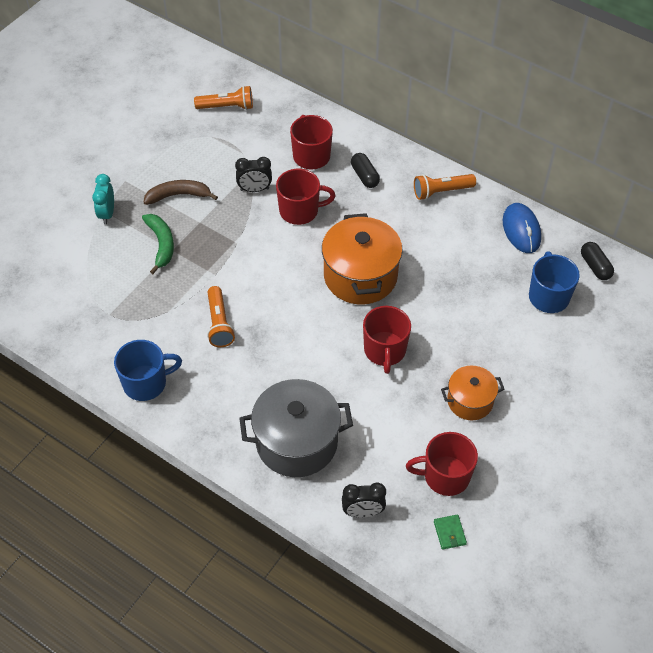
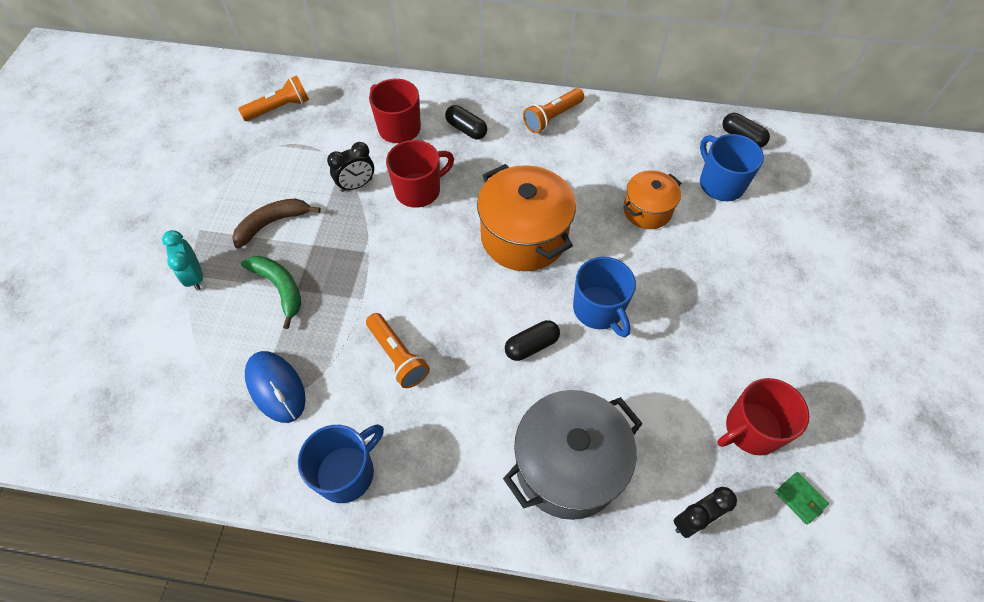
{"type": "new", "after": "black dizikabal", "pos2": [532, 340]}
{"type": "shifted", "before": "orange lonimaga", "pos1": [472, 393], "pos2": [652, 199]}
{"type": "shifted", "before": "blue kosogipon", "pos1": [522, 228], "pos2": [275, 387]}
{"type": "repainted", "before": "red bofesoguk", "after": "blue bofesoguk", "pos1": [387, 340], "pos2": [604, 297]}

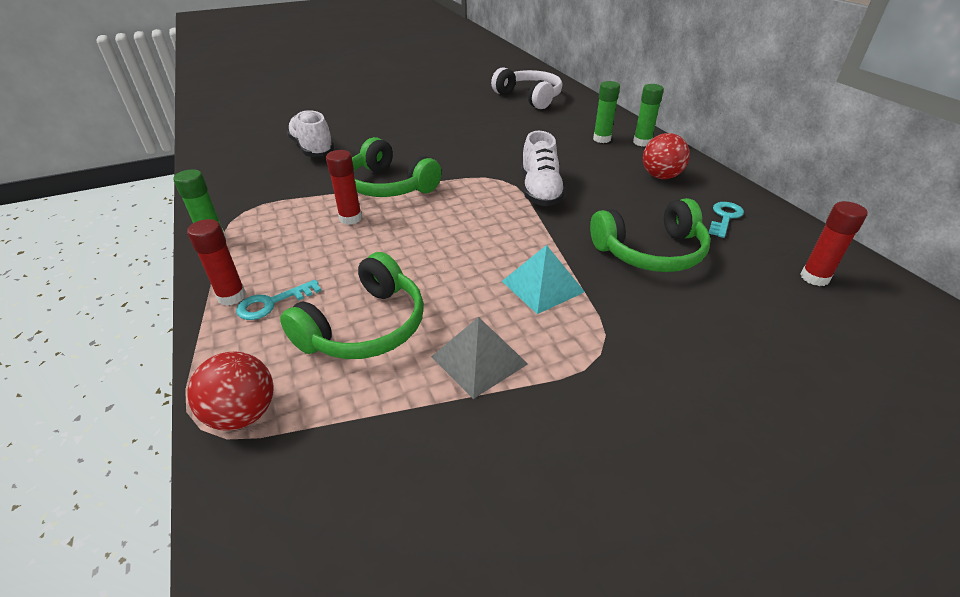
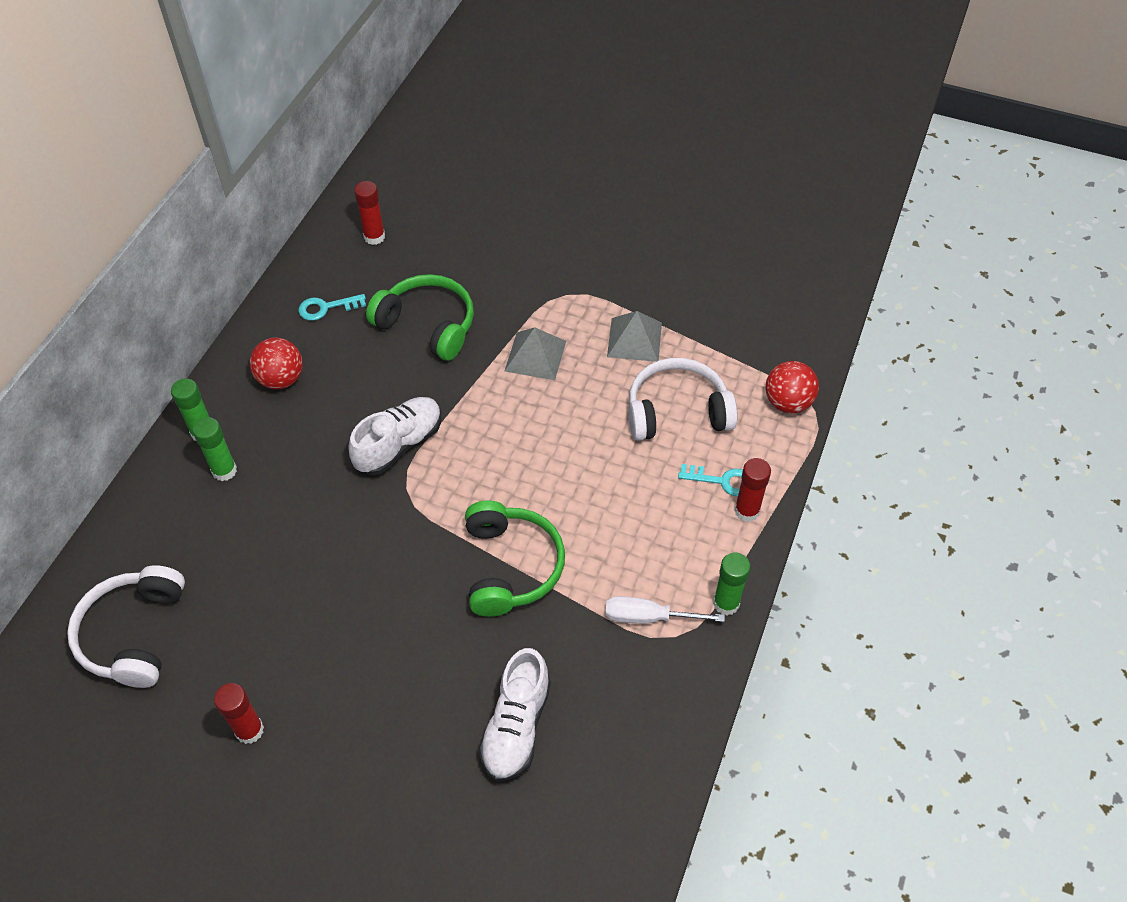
{"type": "new", "after": "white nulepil", "pos2": [665, 610]}
{"type": "shifted", "before": "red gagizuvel", "pos1": [344, 187], "pos2": [239, 713]}
{"type": "repainted", "before": "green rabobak", "after": "white rabobak", "pos1": [352, 305], "pos2": [683, 399]}
{"type": "repainted", "before": "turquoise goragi", "after": "grey goragi", "pos1": [543, 279], "pos2": [535, 353]}

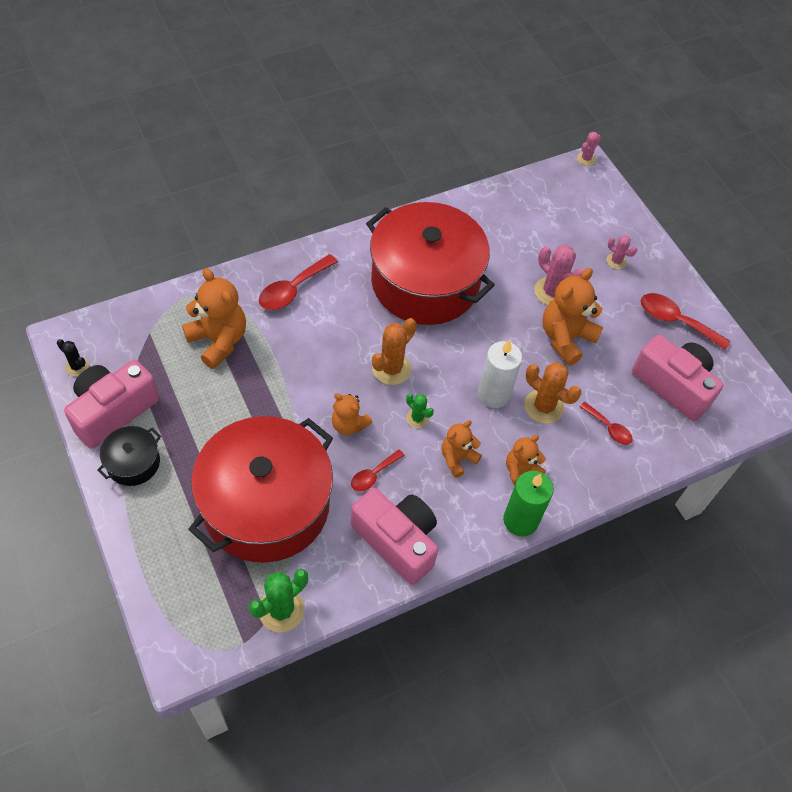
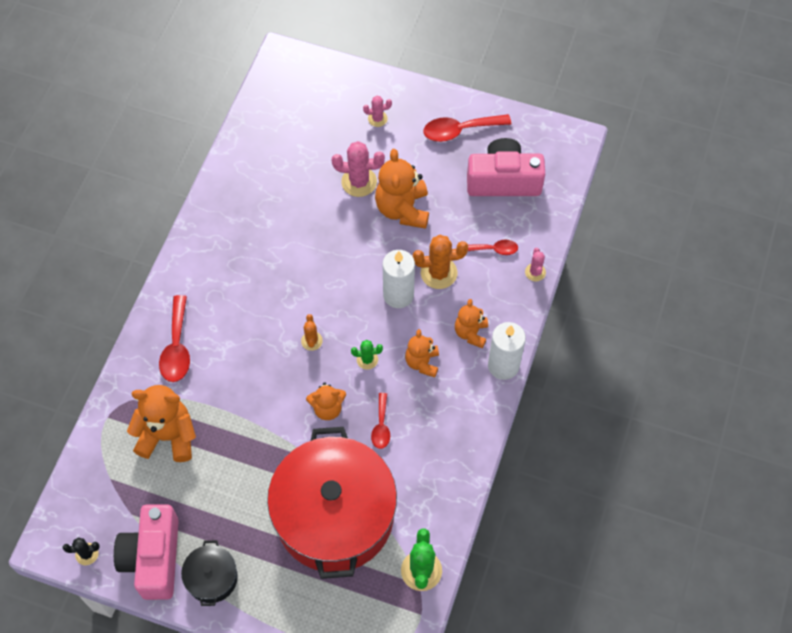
{"type": "gone", "before": "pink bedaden", "pos1": [394, 536]}
{"type": "gone", "before": "red lonimaga", "pos1": [430, 263]}
{"type": "shifted", "before": "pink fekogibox", "pos1": [589, 149], "pos2": [535, 264]}
{"type": "repainted", "before": "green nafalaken", "after": "white nafalaken", "pos1": [528, 503], "pos2": [507, 351]}
{"type": "scaled", "before": "orange fekogibox", "pos1": [394, 351], "pos2": [312, 332], "scale": 0.57}

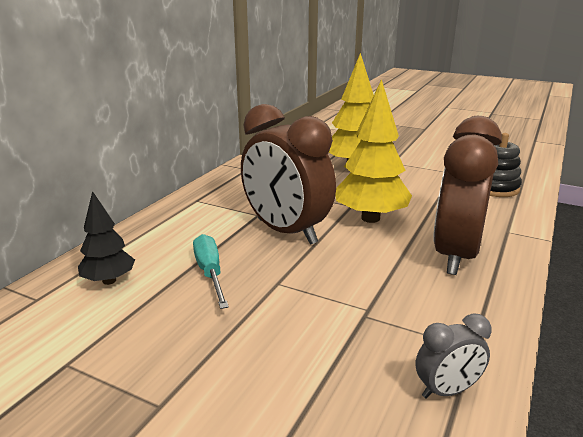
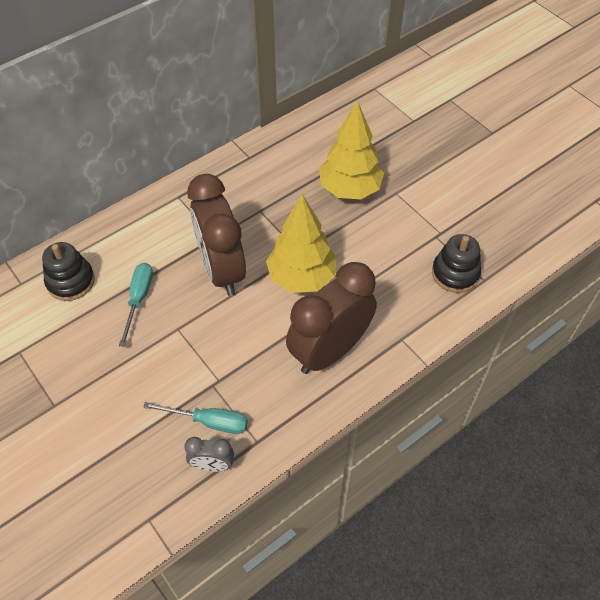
{"type": "new", "after": "turquoise nulepil", "pos2": [195, 418]}
{"type": "swapped", "before": "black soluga", "after": "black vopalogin", "pos1": [106, 238], "pos2": [68, 271]}

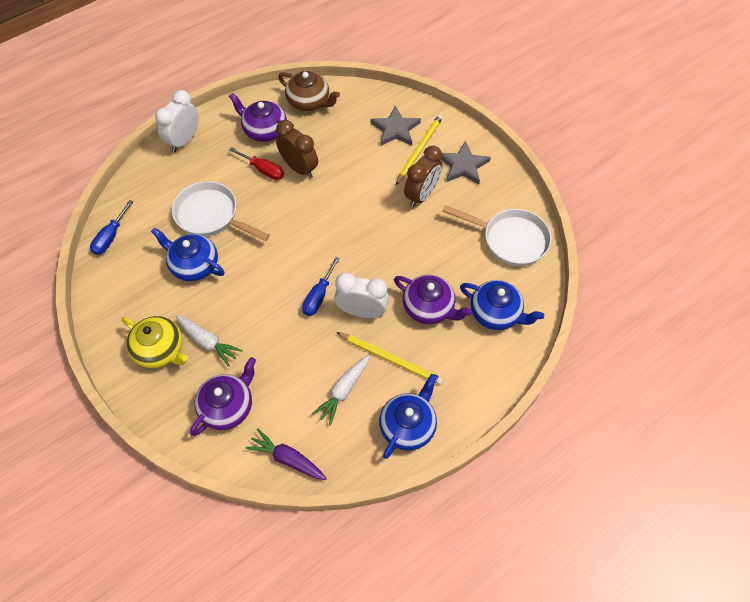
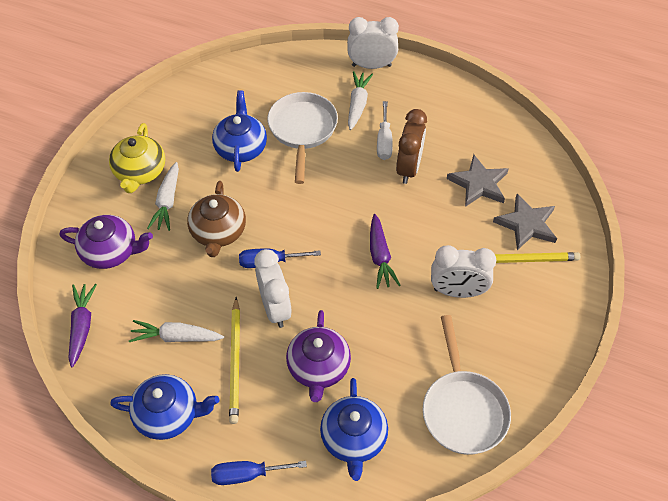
{"type": "gone", "before": "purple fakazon", "pos1": [258, 117]}
{"type": "new", "after": "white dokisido", "pos2": [360, 100]}
{"type": "new", "after": "purple dokisido", "pos2": [385, 251]}
{"type": "shifted", "before": "blue nulepil", "pos1": [111, 227], "pos2": [259, 473]}
{"type": "shifted", "before": "brown fakazon", "pos1": [309, 91], "pos2": [216, 219]}
{"type": "shifted", "before": "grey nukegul", "pos1": [466, 163], "pos2": [477, 180]}
{"type": "repainted", "before": "red nulepil", "after": "white nulepil", "pos1": [256, 163], "pos2": [385, 130]}
{"type": "repainted", "before": "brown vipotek", "after": "white vipotek", "pos1": [423, 176], "pos2": [463, 271]}

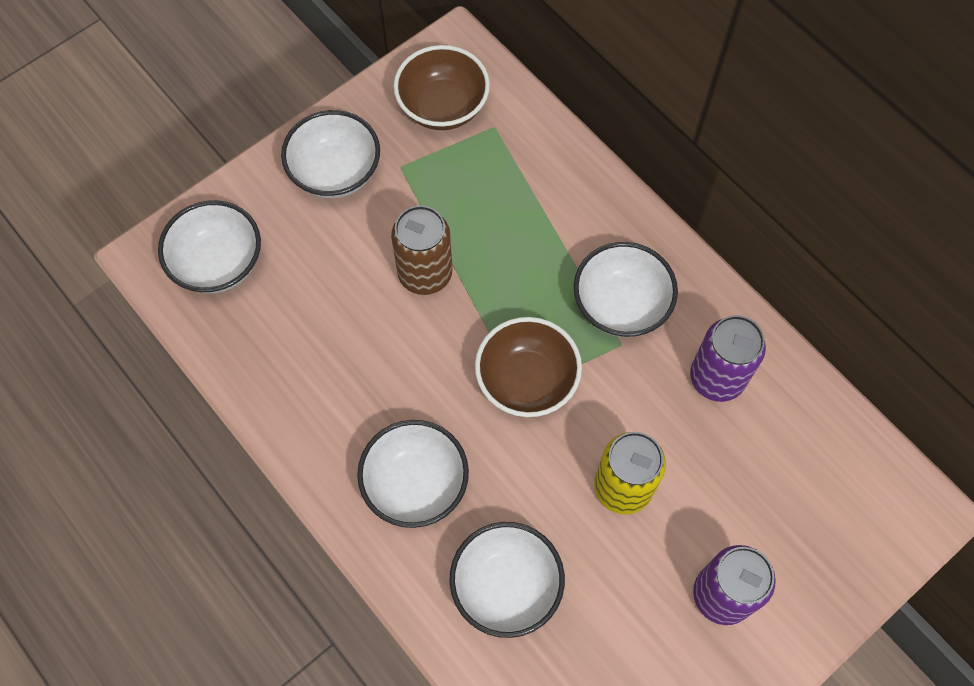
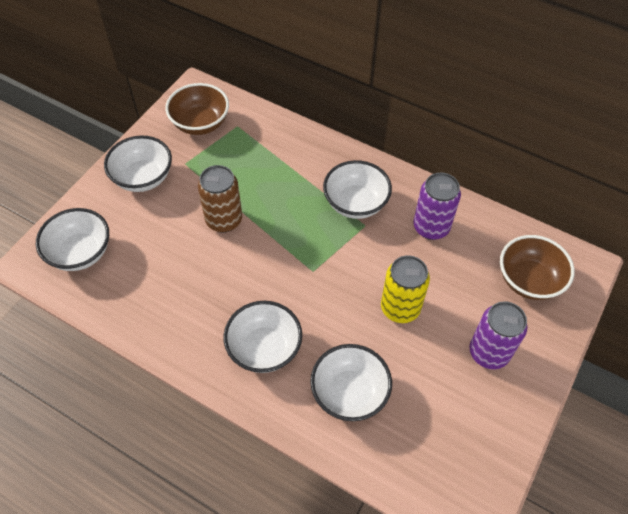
{"type": "shifted", "before": "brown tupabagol", "pos1": [528, 367], "pos2": [537, 267]}

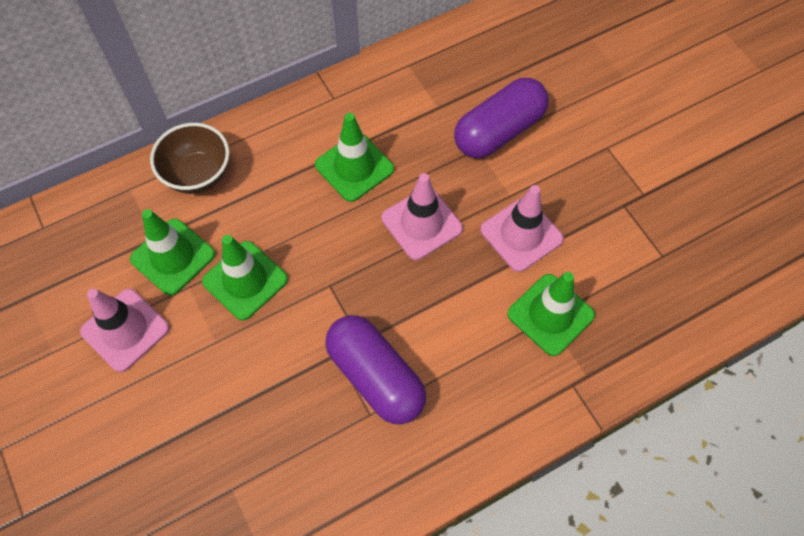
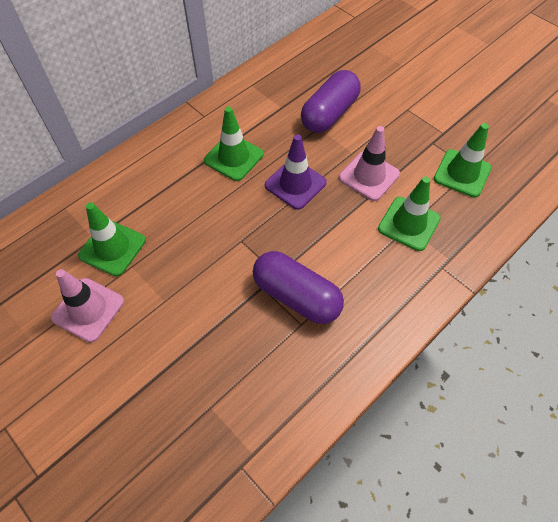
{"type": "gone", "before": "brown tupabagol", "pos1": [190, 158]}
{"type": "shifted", "before": "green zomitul", "pos1": [245, 277], "pos2": [463, 160]}
{"type": "repainted", "before": "pink zomitul", "after": "purple zomitul", "pos1": [422, 216], "pos2": [296, 172]}

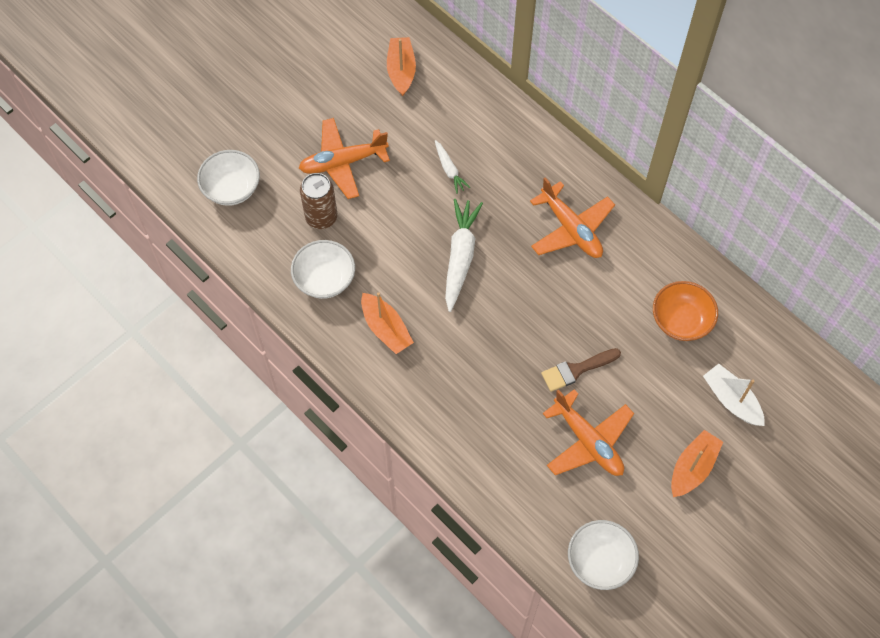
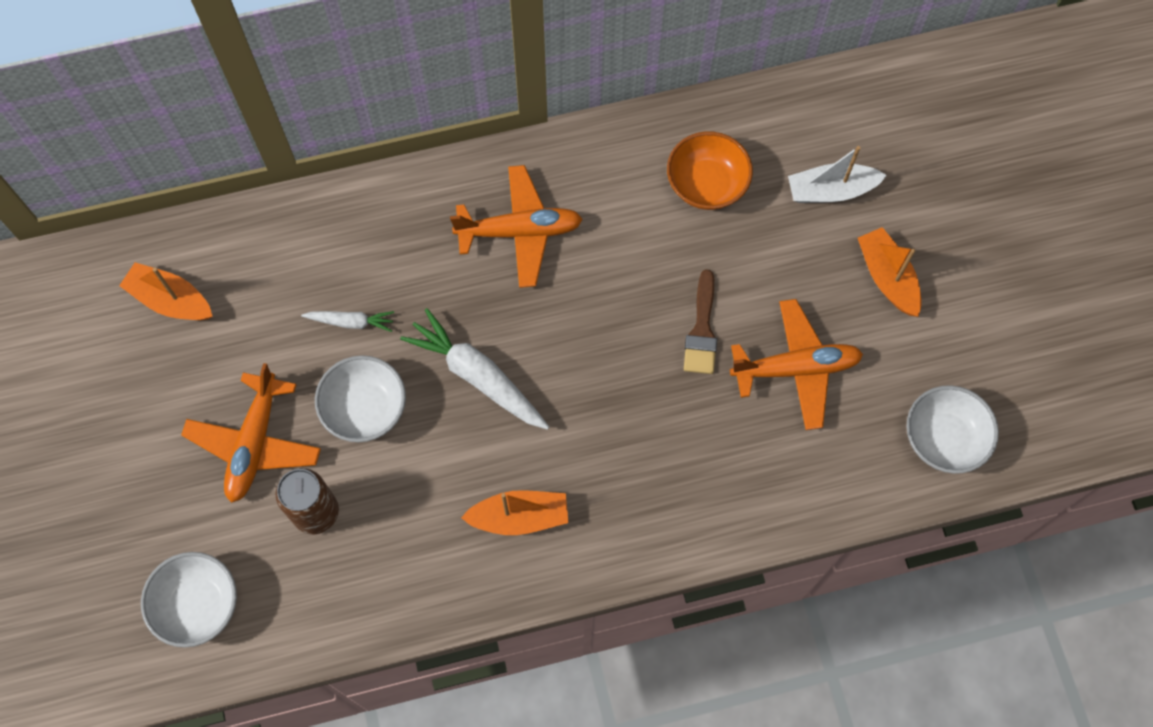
{"type": "shifted", "before": "white tupabagol", "pos1": [323, 269], "pos2": [360, 398]}

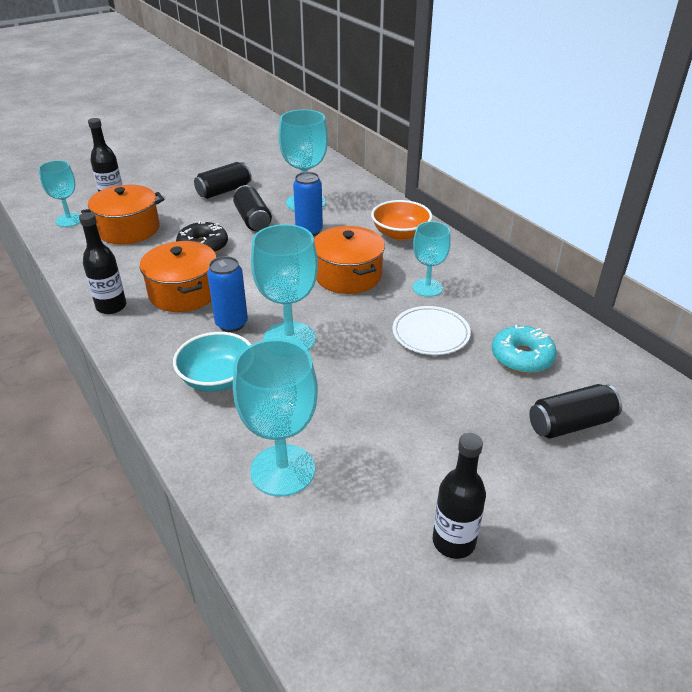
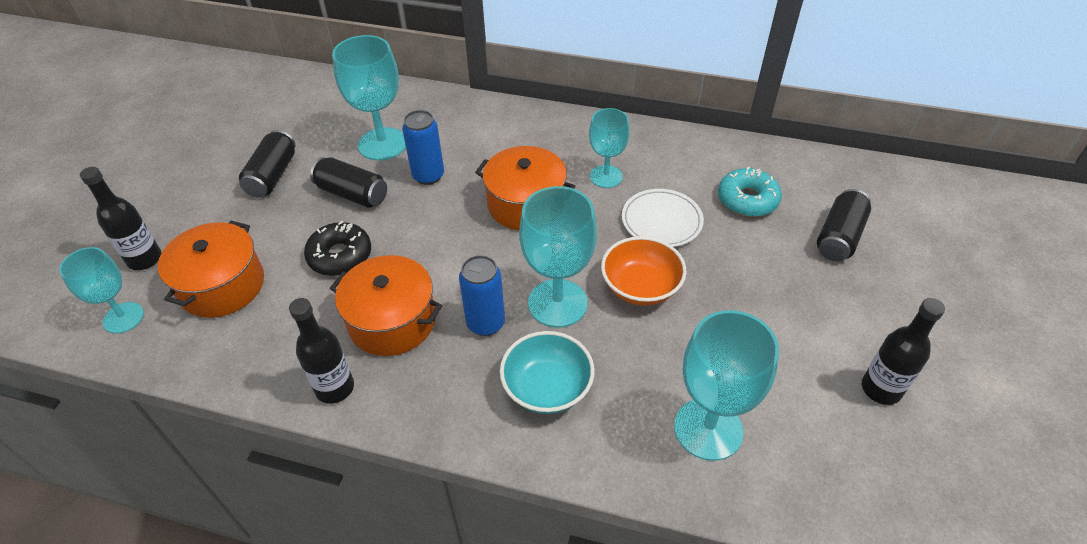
{"type": "shifted", "before": "orange tupabagol", "pos1": [401, 220], "pos2": [644, 271]}

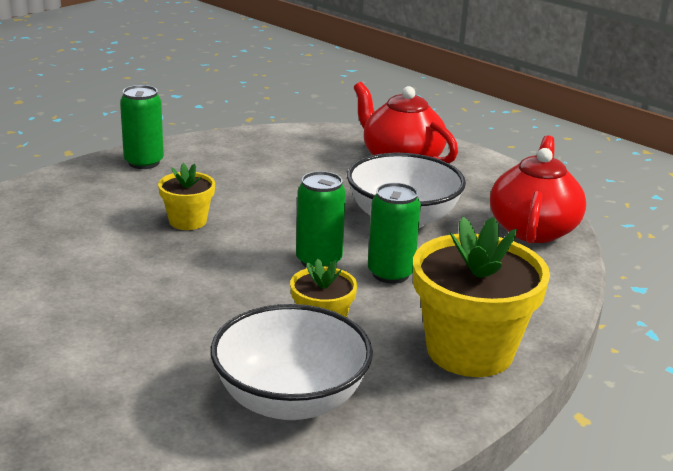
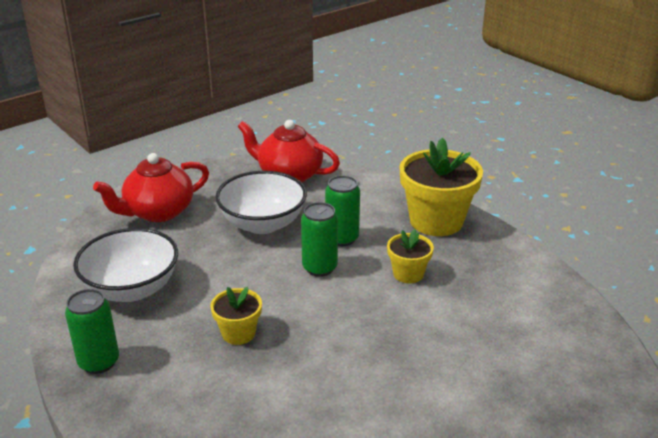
{"type": "shifted", "before": "white tupabagol", "pos1": [292, 362], "pos2": [125, 265]}

